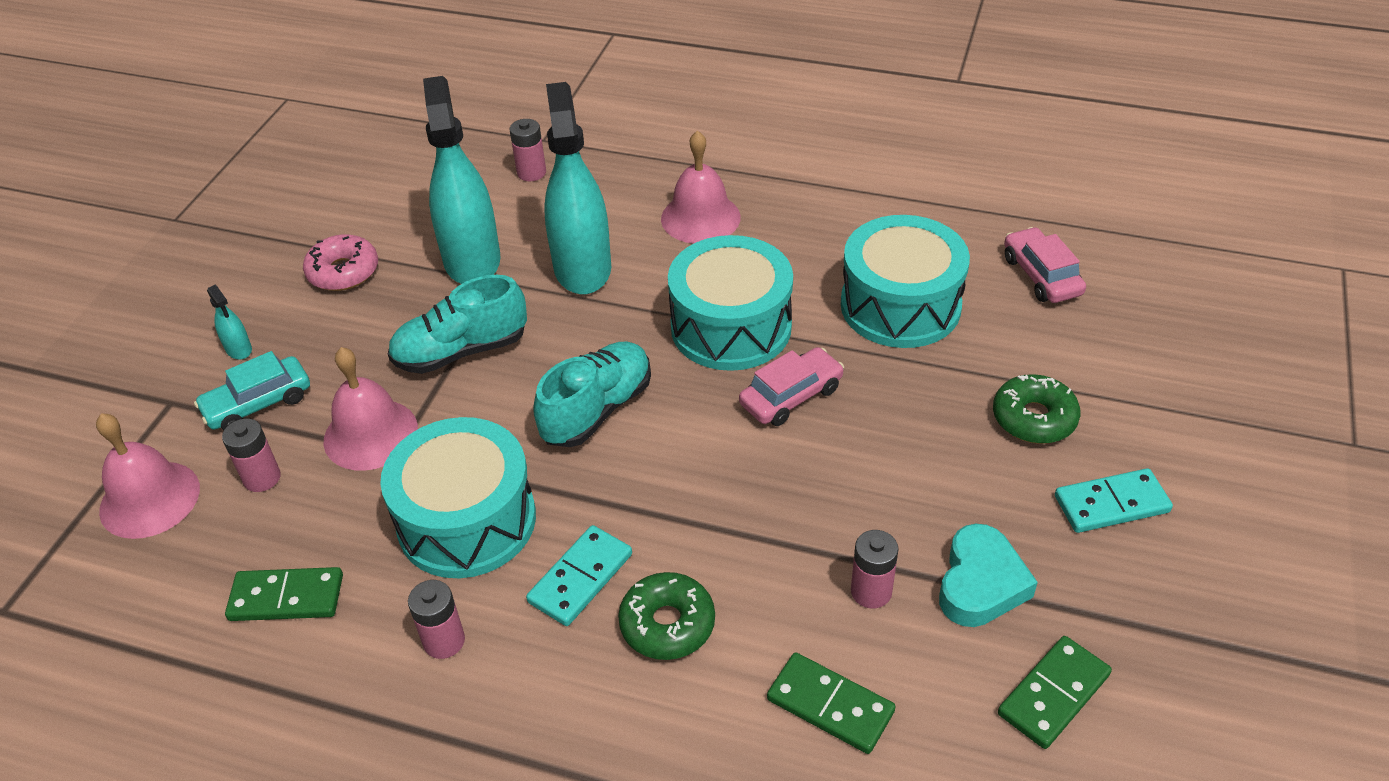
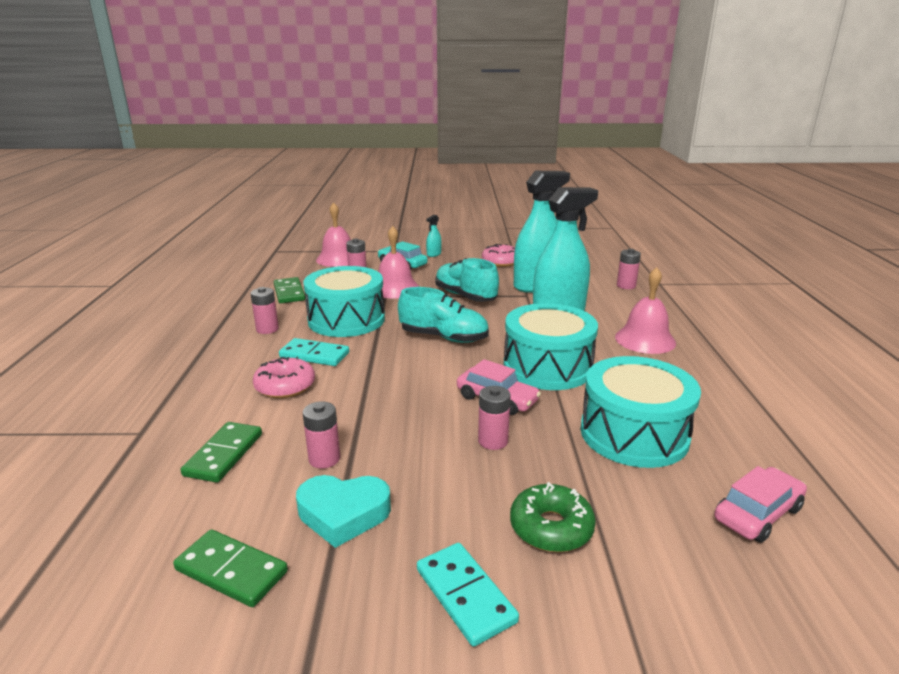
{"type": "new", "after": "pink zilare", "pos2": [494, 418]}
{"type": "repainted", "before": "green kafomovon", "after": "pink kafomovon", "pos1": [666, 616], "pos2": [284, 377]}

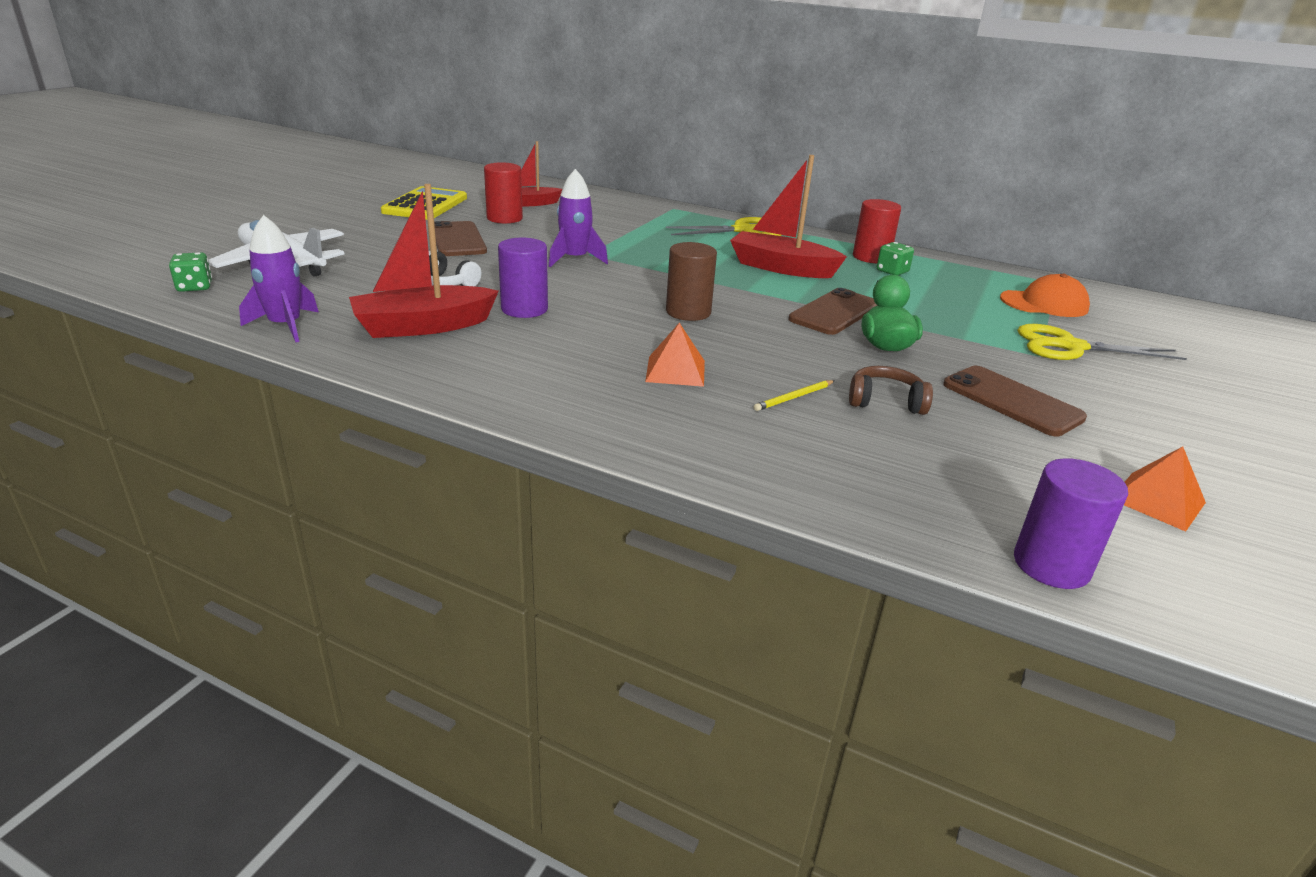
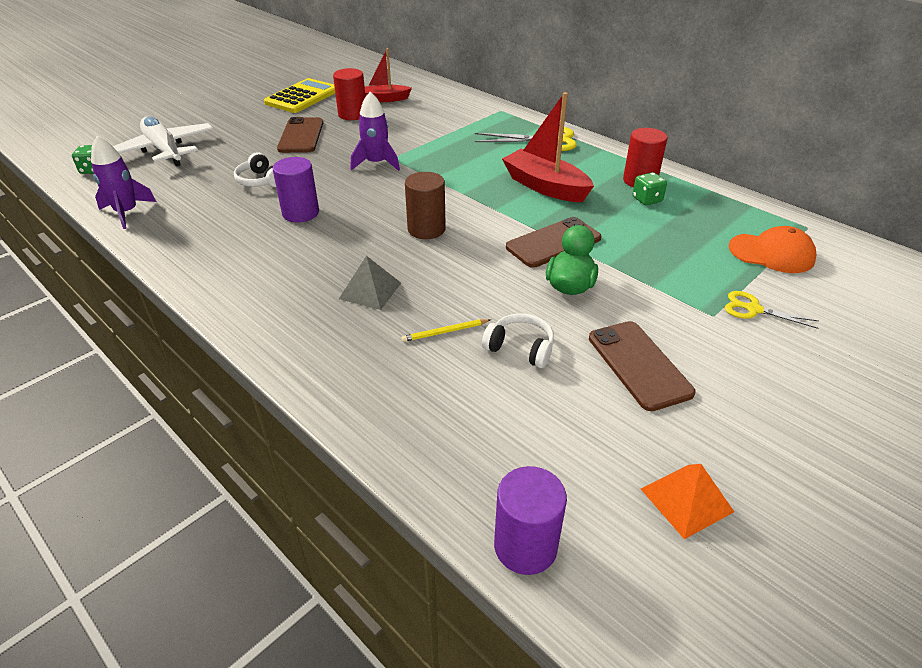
{"type": "gone", "before": "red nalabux", "pos1": [424, 261]}
{"type": "repainted", "before": "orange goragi", "after": "grey goragi", "pos1": [675, 355], "pos2": [370, 283]}
{"type": "repainted", "before": "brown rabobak", "after": "white rabobak", "pos1": [891, 390], "pos2": [518, 340]}
{"type": "scaled", "before": "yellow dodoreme", "pos1": [1102, 342], "pos2": [772, 310], "scale": 0.6}

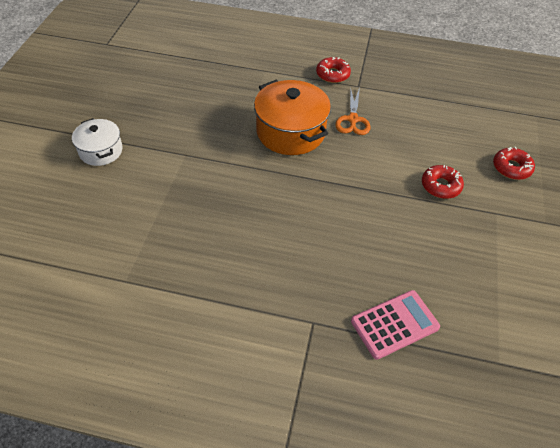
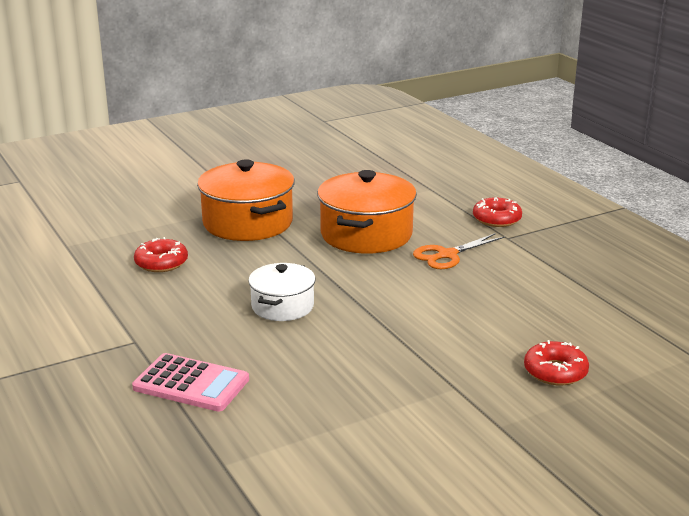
{"type": "new", "after": "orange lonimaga", "pos2": [246, 200]}
{"type": "shifted", "before": "white lonimaga", "pos1": [97, 142], "pos2": [282, 292]}
{"type": "shifted", "before": "red kafomovon", "pos1": [443, 182], "pos2": [161, 254]}

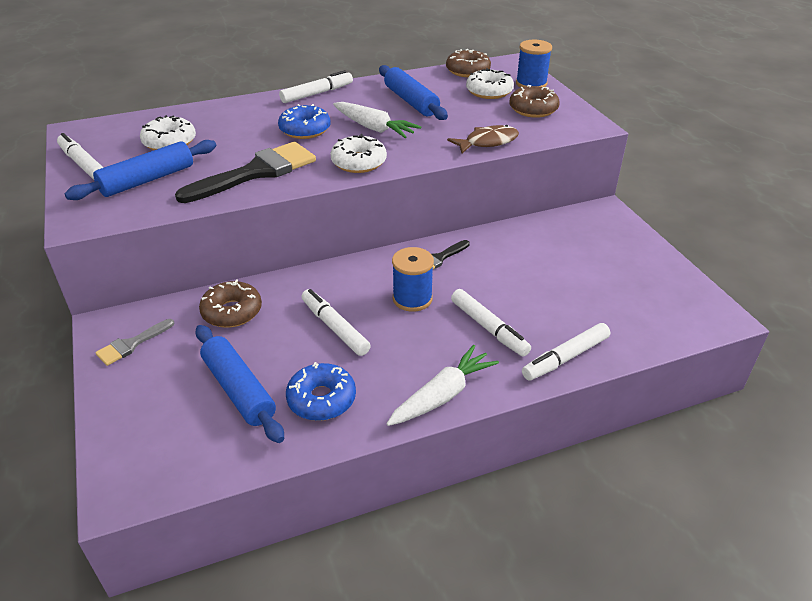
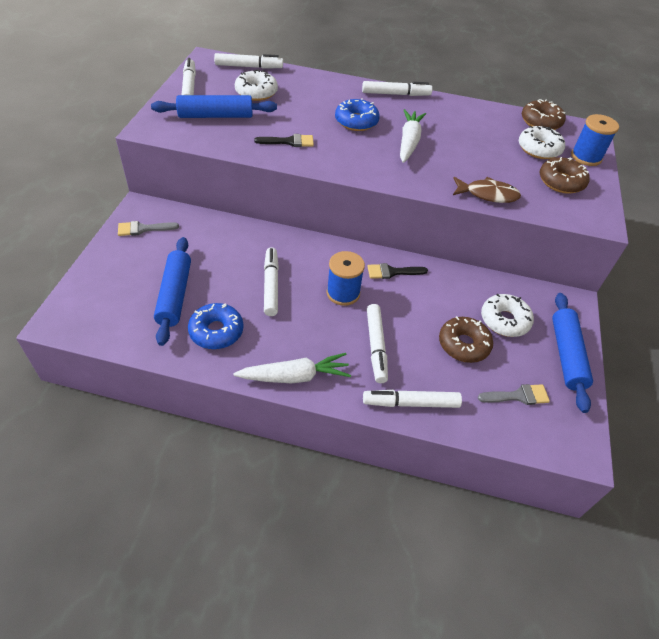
{"type": "new", "after": "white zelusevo", "pos2": [248, 61]}
{"type": "new", "after": "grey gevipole", "pos2": [514, 394]}
{"type": "shifted", "before": "brown kafomovon", "pos1": [230, 303], "pos2": [466, 339]}
{"type": "shifted", "before": "white kafomovon", "pos1": [359, 153], "pos2": [507, 315]}
{"type": "shifted", "before": "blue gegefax", "pos1": [413, 92], "pos2": [572, 353]}
{"type": "rotated", "before": "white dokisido", "pos1": [377, 120], "pos2": [413, 136], "turn": -150}
{"type": "scaled", "before": "black gevipole", "pos1": [245, 172], "pos2": [284, 140], "scale": 0.5}

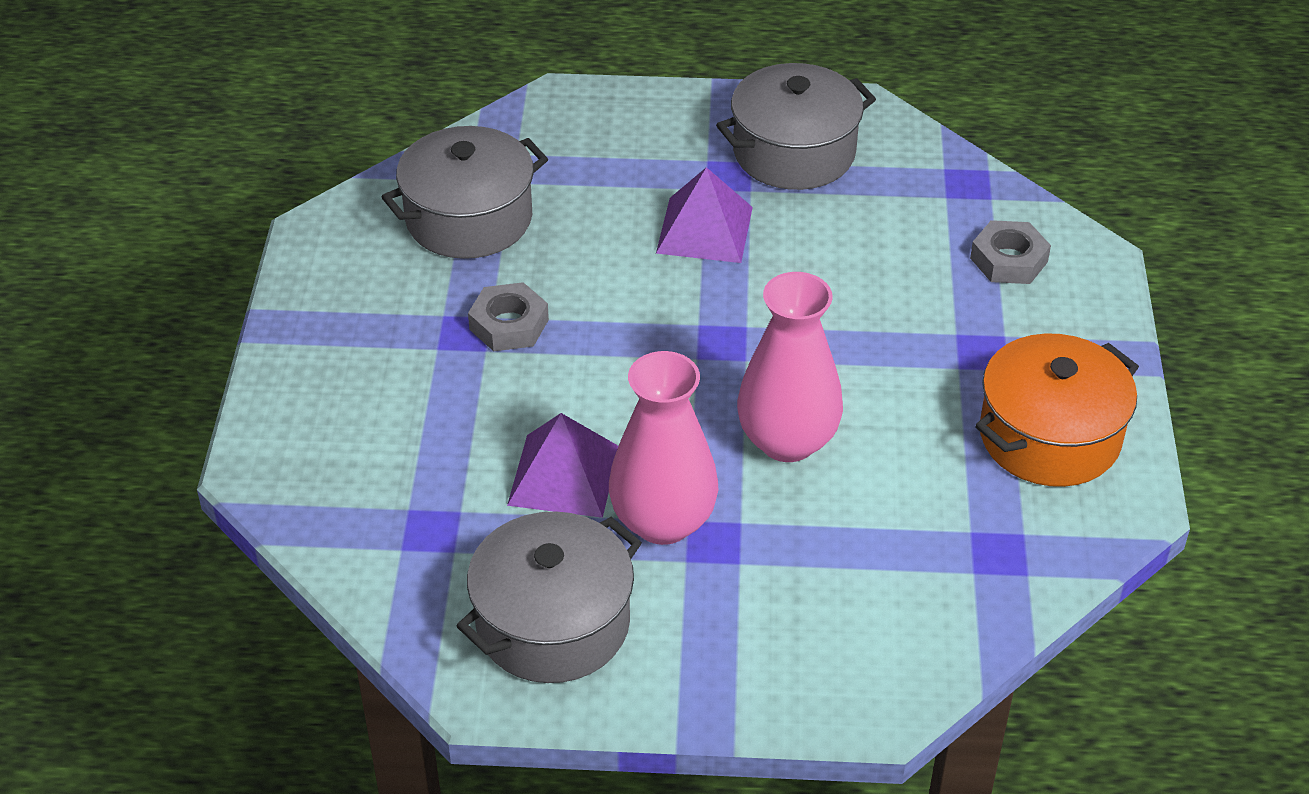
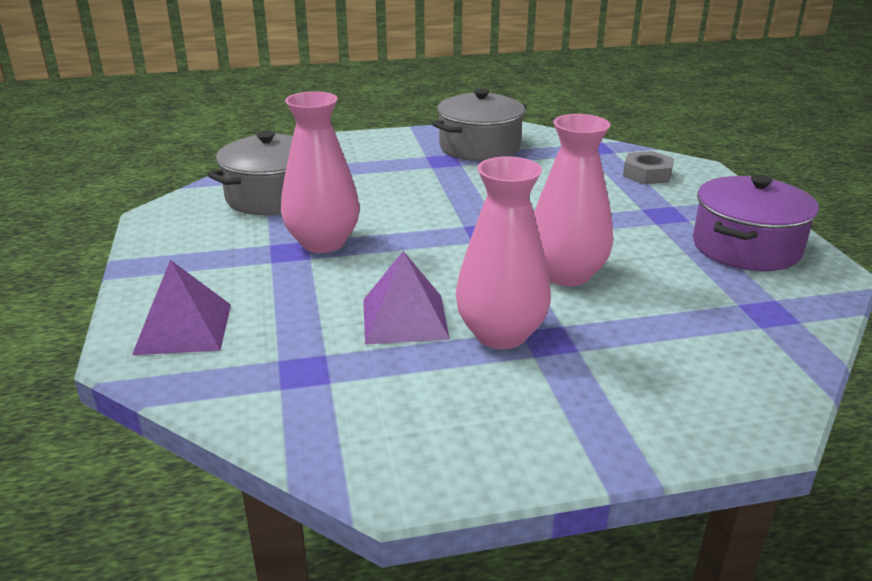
{"type": "gone", "before": "grey lonimaga", "pos1": [549, 597]}
{"type": "shifted", "before": "purple goragi", "pos1": [704, 215], "pos2": [181, 307]}
{"type": "swapped", "before": "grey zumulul", "after": "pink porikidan", "pos1": [508, 316], "pos2": [320, 172]}
{"type": "repainted", "before": "orange lonimaga", "after": "purple lonimaga", "pos1": [1057, 410], "pos2": [756, 222]}

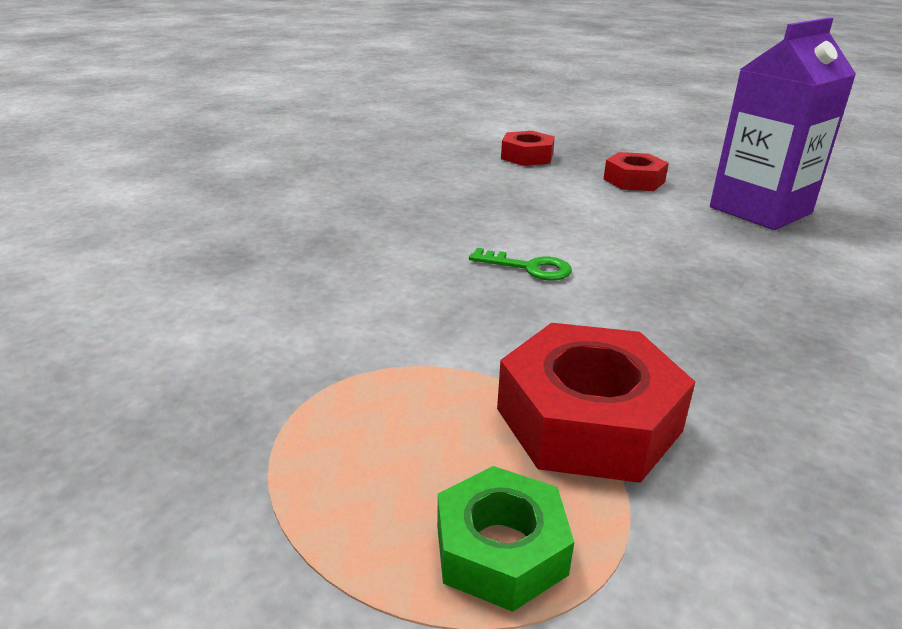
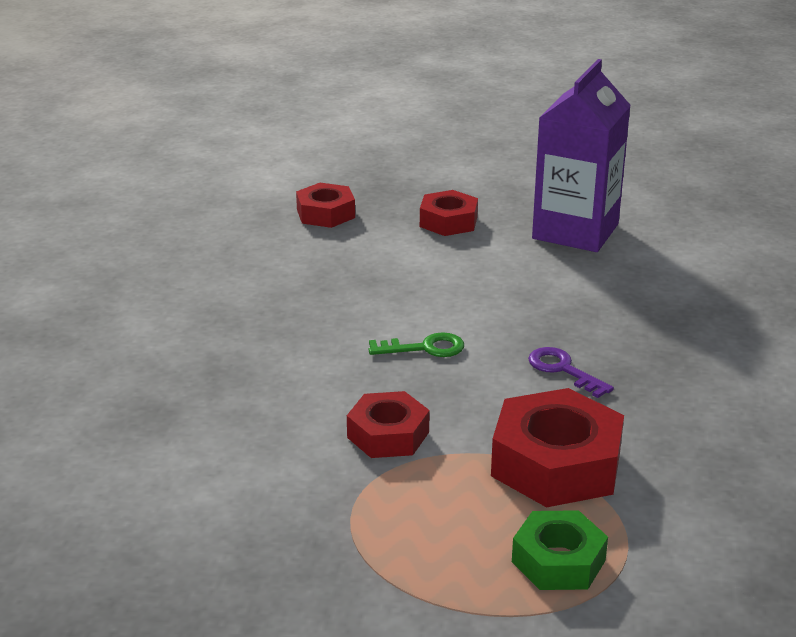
{"type": "new", "after": "red zumulul", "pos2": [388, 424]}
{"type": "new", "after": "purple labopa", "pos2": [571, 372]}

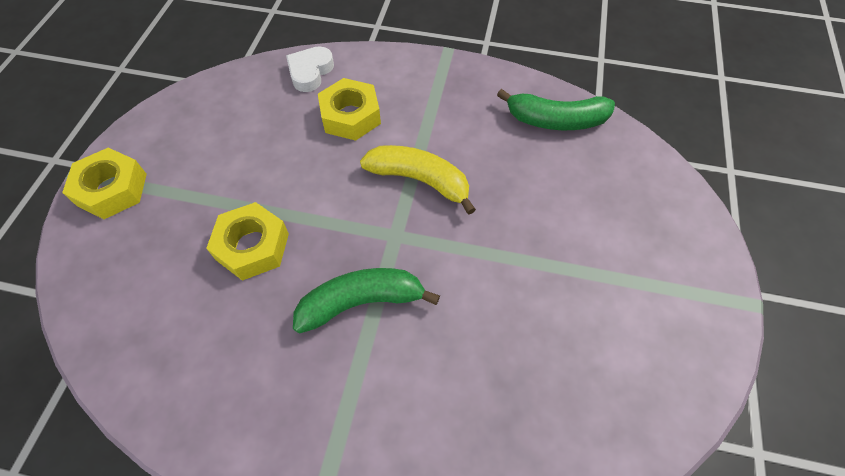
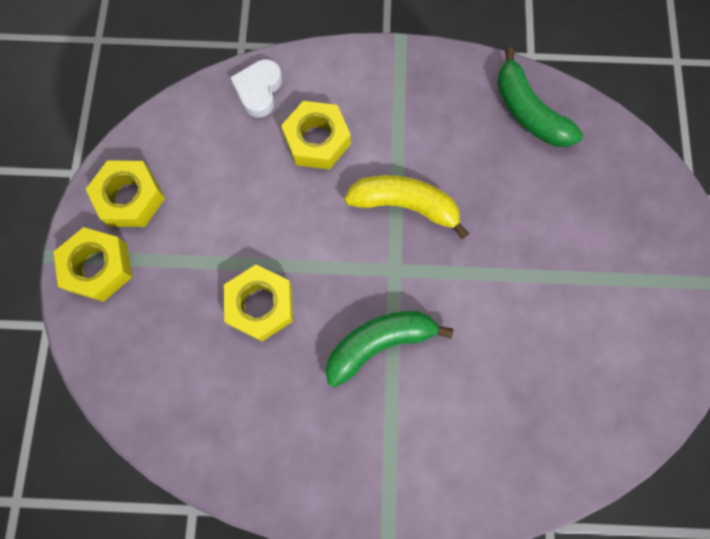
{"type": "new", "after": "yellow zumulul", "pos2": [125, 194]}
{"type": "rotated", "before": "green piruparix", "pos1": [556, 109], "pos2": [540, 97], "turn": 60}

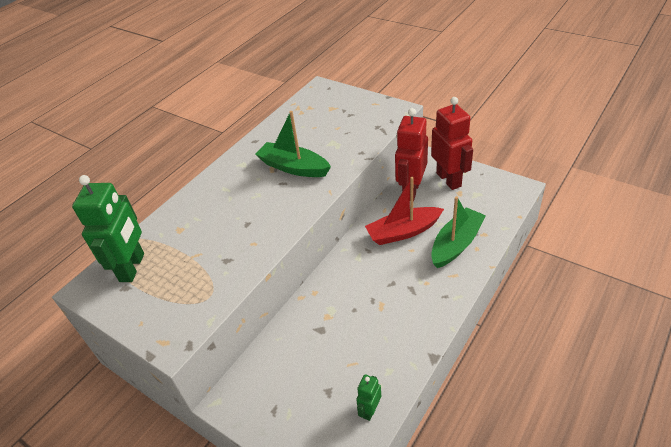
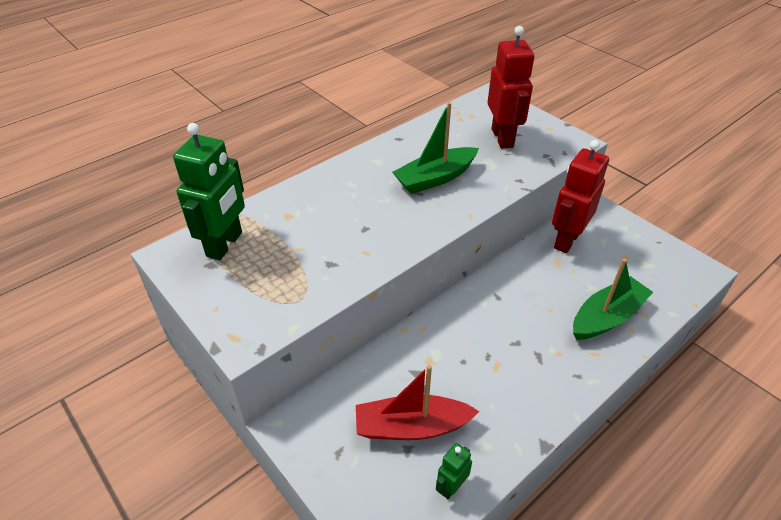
{"type": "shifted", "before": "red nalabux", "pos1": [404, 211], "pos2": [417, 402]}
{"type": "shifted", "before": "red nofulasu", "pos1": [452, 143], "pos2": [511, 87]}
{"type": "rotated", "before": "green nalabux", "pos1": [293, 144], "pos2": [435, 148], "turn": -75}

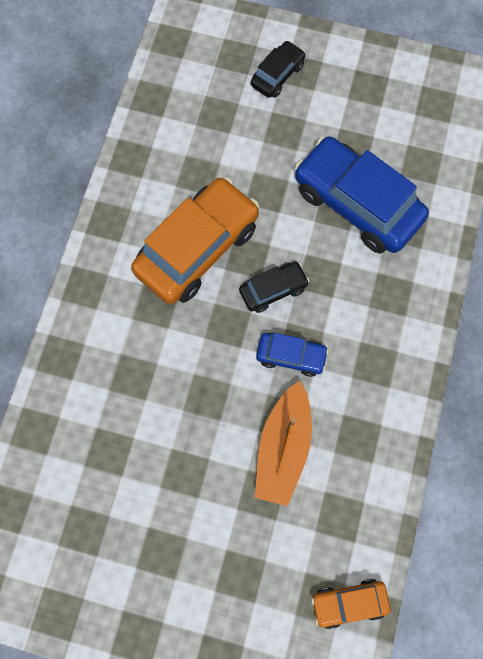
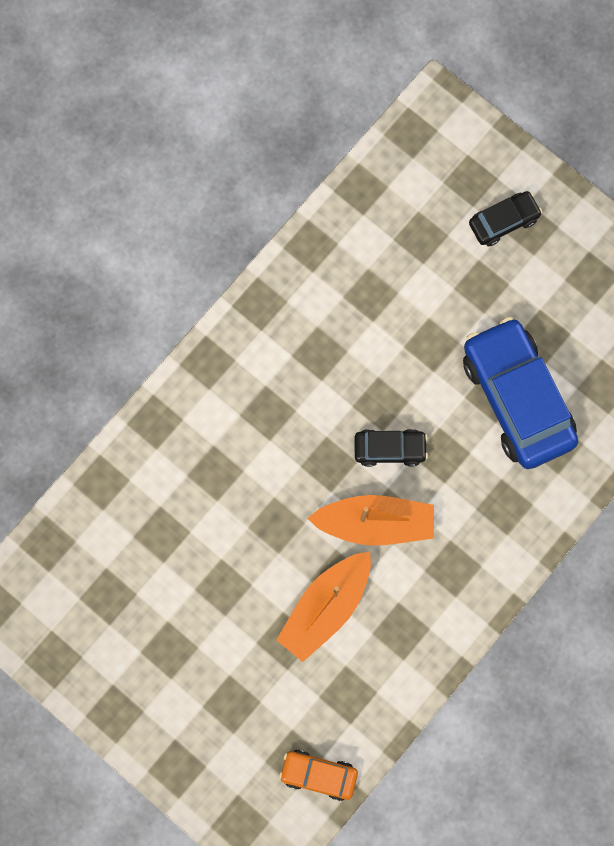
{"type": "gone", "before": "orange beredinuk", "pos1": [195, 240]}
{"type": "swapped", "before": "blue beredinuk", "after": "orange nalabux", "pos1": [292, 355], "pos2": [370, 520]}

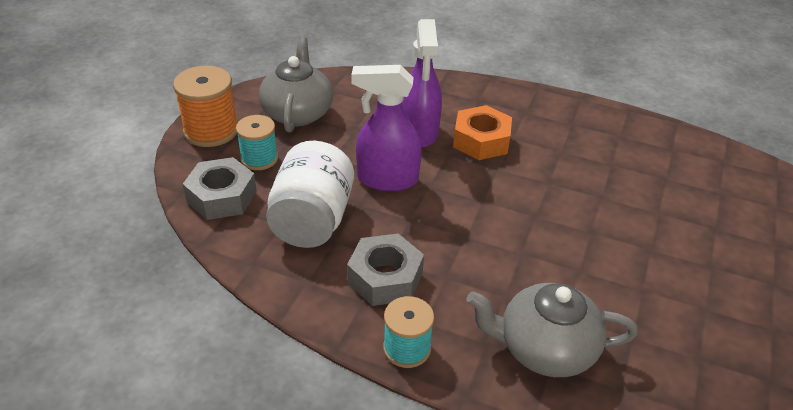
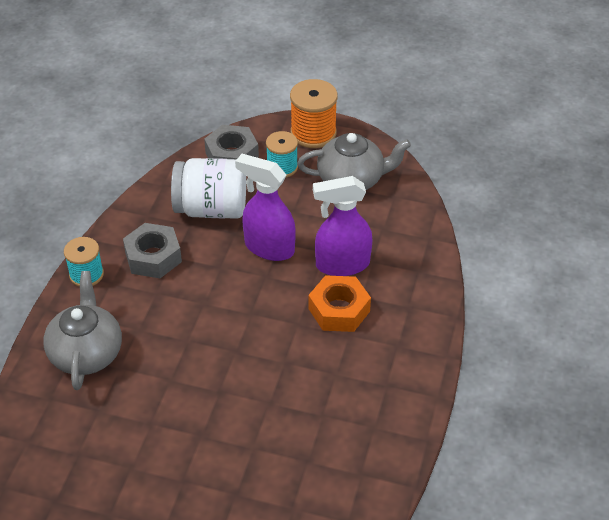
{"type": "rotated", "before": "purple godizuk", "pos1": [386, 128], "pos2": [265, 207], "turn": -60}

